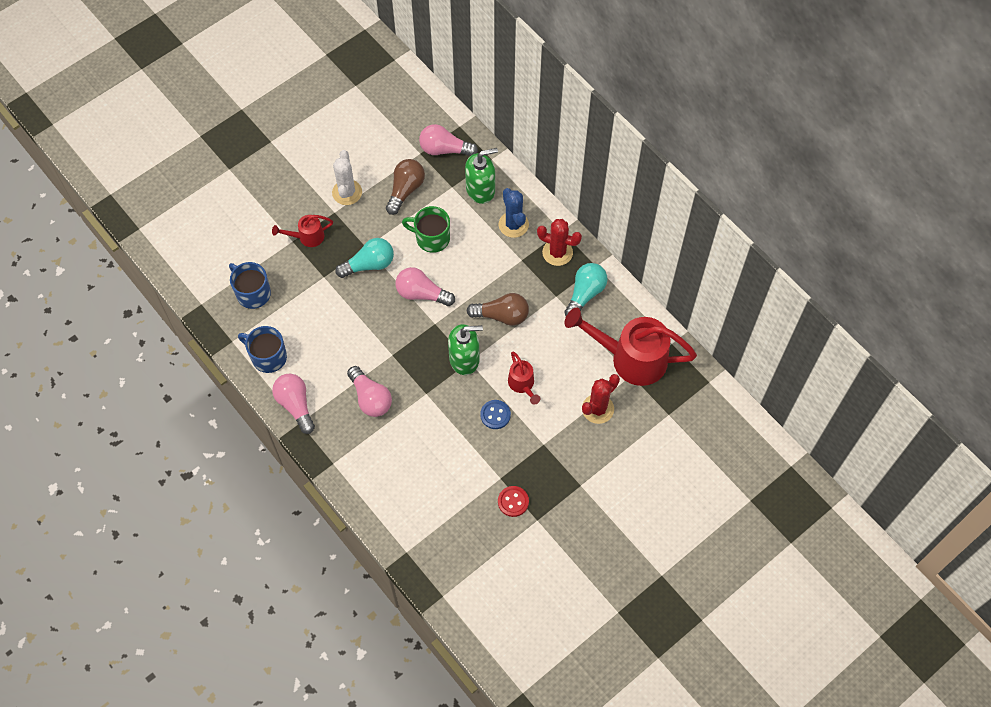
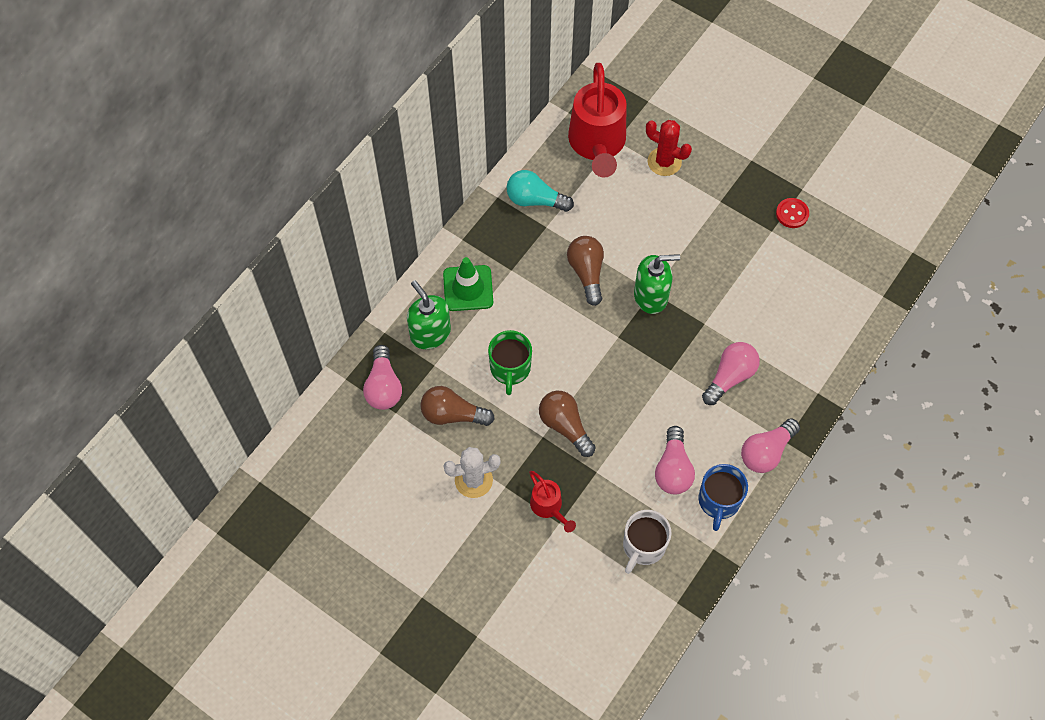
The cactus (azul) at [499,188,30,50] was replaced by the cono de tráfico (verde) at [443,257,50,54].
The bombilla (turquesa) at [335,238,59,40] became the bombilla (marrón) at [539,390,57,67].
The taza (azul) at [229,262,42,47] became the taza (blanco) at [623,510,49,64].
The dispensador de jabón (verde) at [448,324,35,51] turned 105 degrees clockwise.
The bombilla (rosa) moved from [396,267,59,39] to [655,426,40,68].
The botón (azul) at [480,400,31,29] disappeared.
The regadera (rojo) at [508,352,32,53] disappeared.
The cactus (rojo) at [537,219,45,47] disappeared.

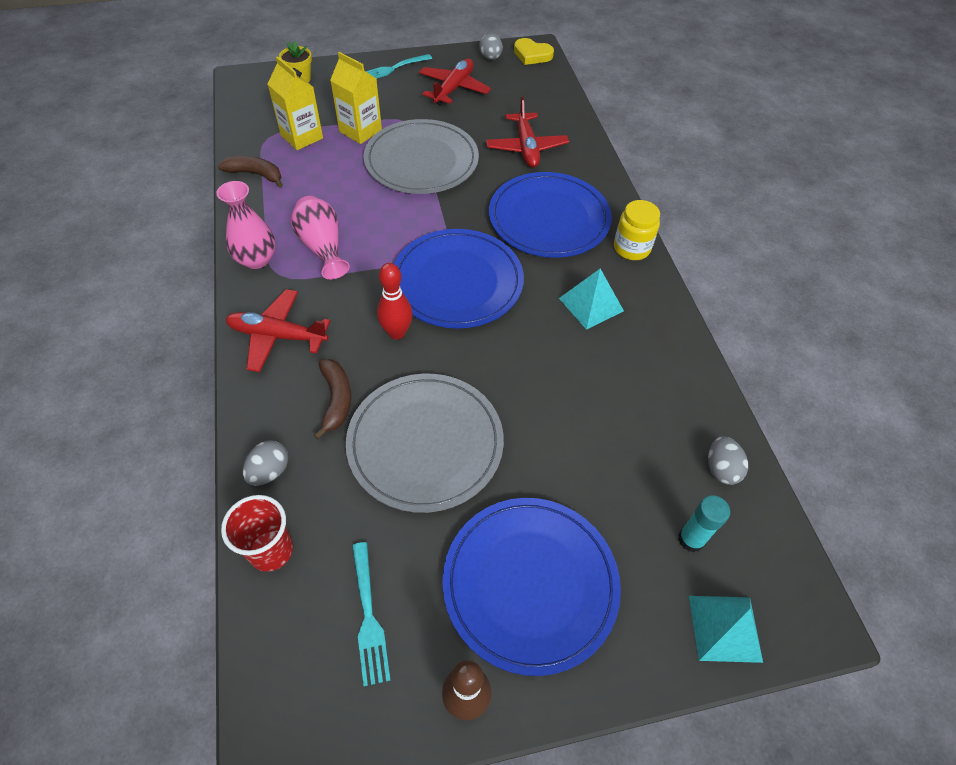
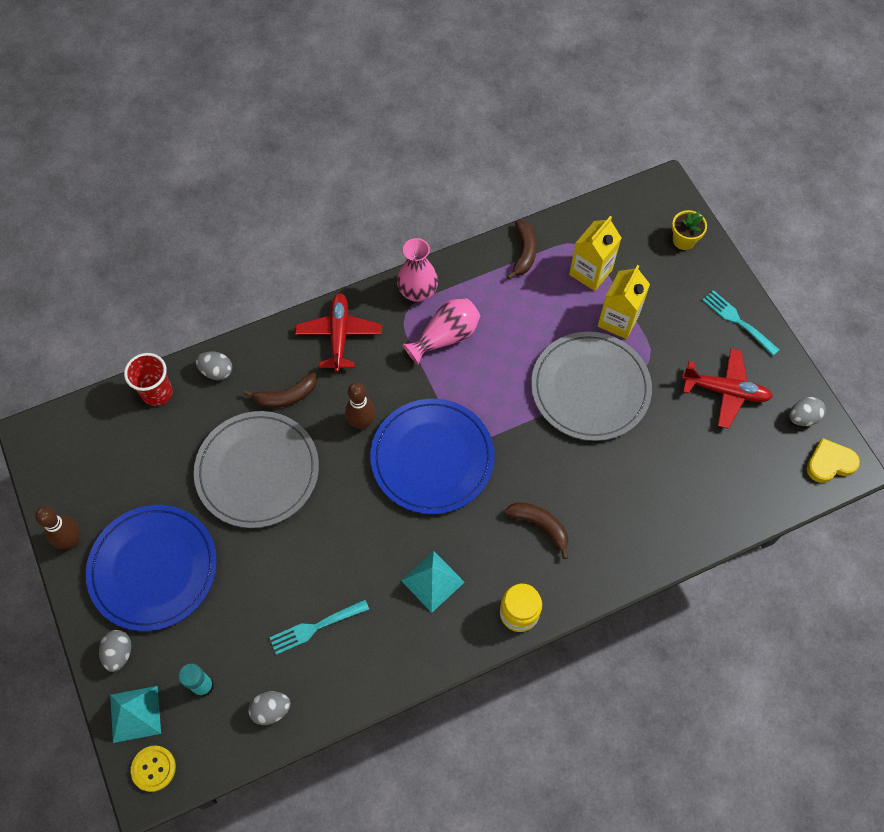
The huevo (gris) at [99,630,33,42] appeared.
The botón (amarillo) at [131,746,45,46] appeared.
The tenedor (turquesa) moved from [352,542,39,144] to [269,599,100,56].
The bolo (rojo) at [377,263,36,77] became the bolo (marrón) at [345,382,31,48].
The plato (azul) at [489,172,123,86] was replaced by the plátano (marrón) at [504,502,64,57].
The corazón (amarillo) at [514,38,40,27] turned 60 degrees clockwise.
The avión (rojo) at [486,97,83,71] disappeared.

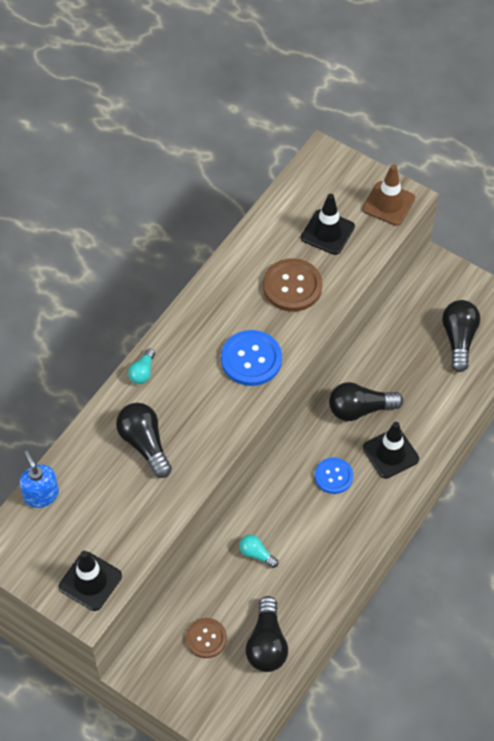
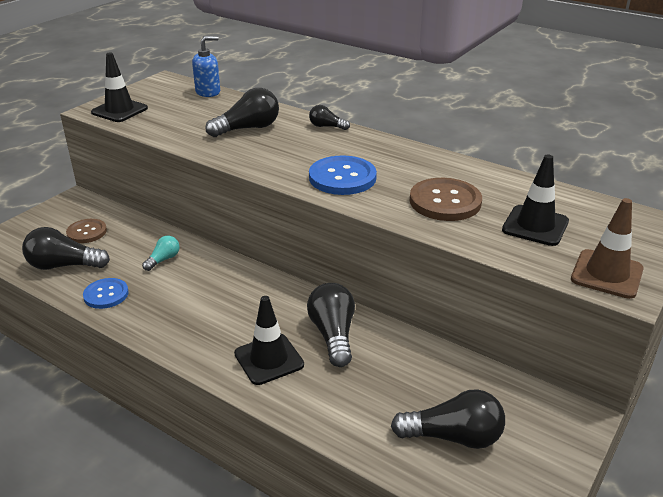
The botón (azul) moved from [315,457,38,37] to [83,278,46,31].
The bombilla (turquesa) at [128,349,27,35] became the bombilla (negro) at [309,105,41,25].

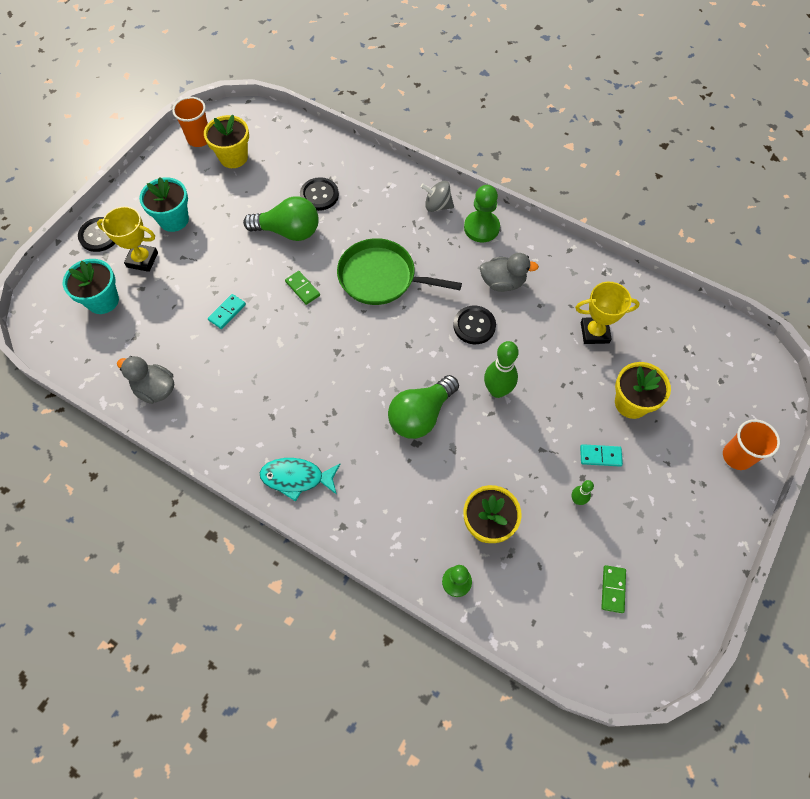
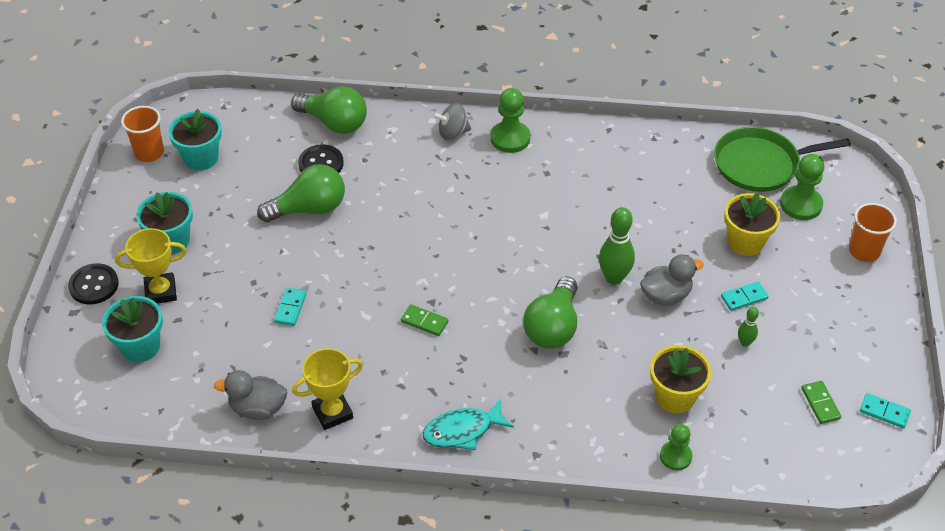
The maceta (amarillo) at [204,115,45,53] became the maceta (turquesa) at [168,109,54,62].
The bombilla (verde) at [291,86,76,48] appeared.
The trofeo (amarillo) moved from [575,282,65,62] to [292,348,71,82].
The ficha de dominó (verde) moved from [285,271,35,34] to [401,304,47,32].
The pato (gris) moved from [480,253,59,39] to [640,254,64,52].
The sartén (verde) moved from [337,238,125,67] to [714,127,137,65].
The peón (verde) at [780,154,45,66] appeared.
The ficha de dominó (turquesa) at [860,393,51,36] appeared.
The botón (negro) at [453,306,43,38] disappeared.

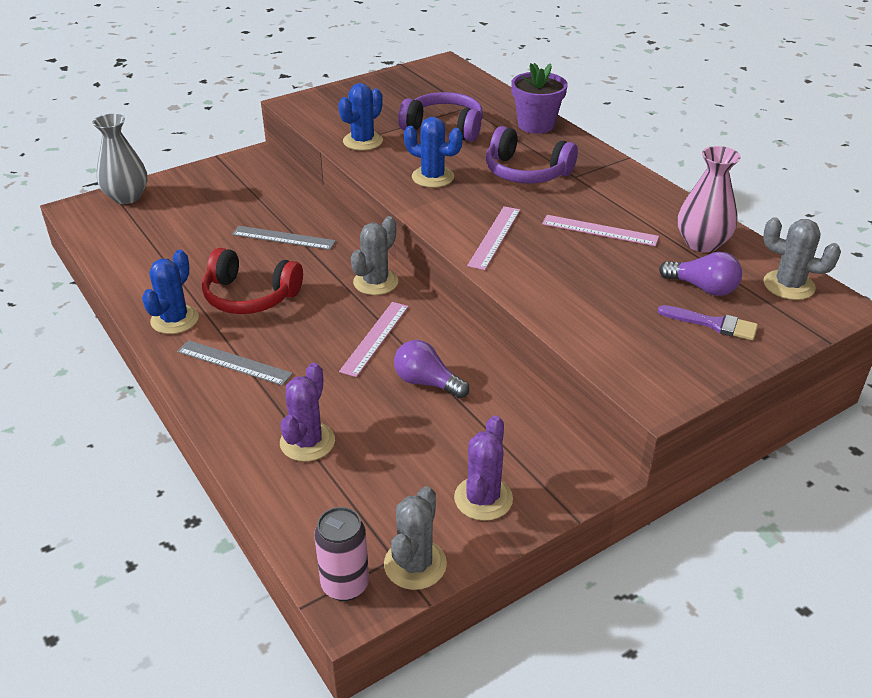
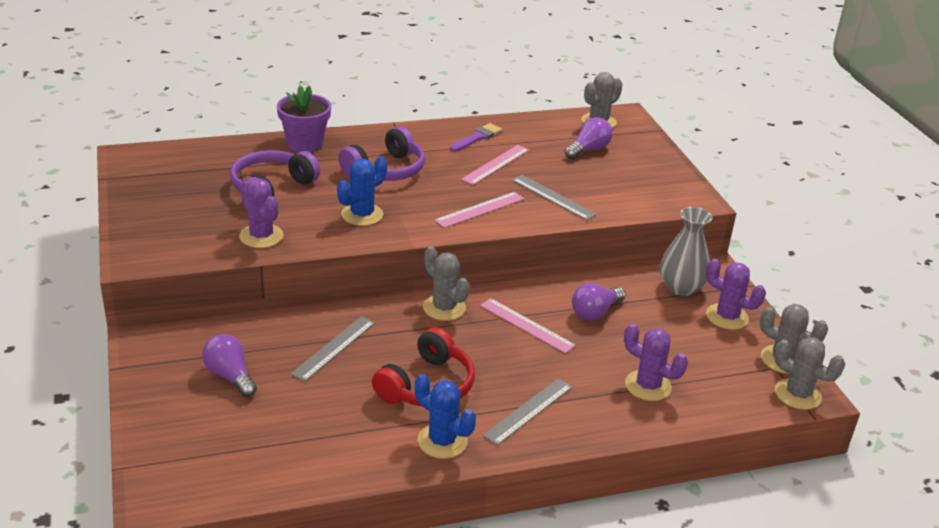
The bombilla (morado) at [202,334,55,63] appeared.
The cactus (azul) at [338,83,45,68] became the cactus (morado) at [239,179,45,69].
The regla (rosa) at [467,206,53,64] turned 75 degrees counterclockwise.
The pincel (morado) moved from [658,305,100,35] to [450,123,52,29].
The regla (gris) at [512,175,85,45] appeared.
The florero (gris) moved from [92,114,56,90] to [660,207,53,89].
The lata (rosa) at [314,507,55,94] was replaced by the cactus (gris) at [774,337,71,73].
The florero (rosa) at [678,146,63,107] disappeared.

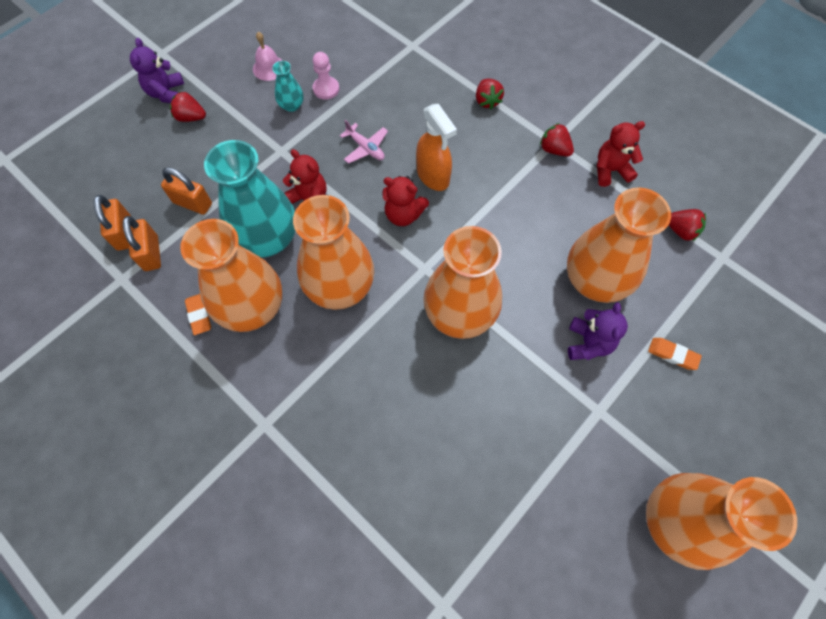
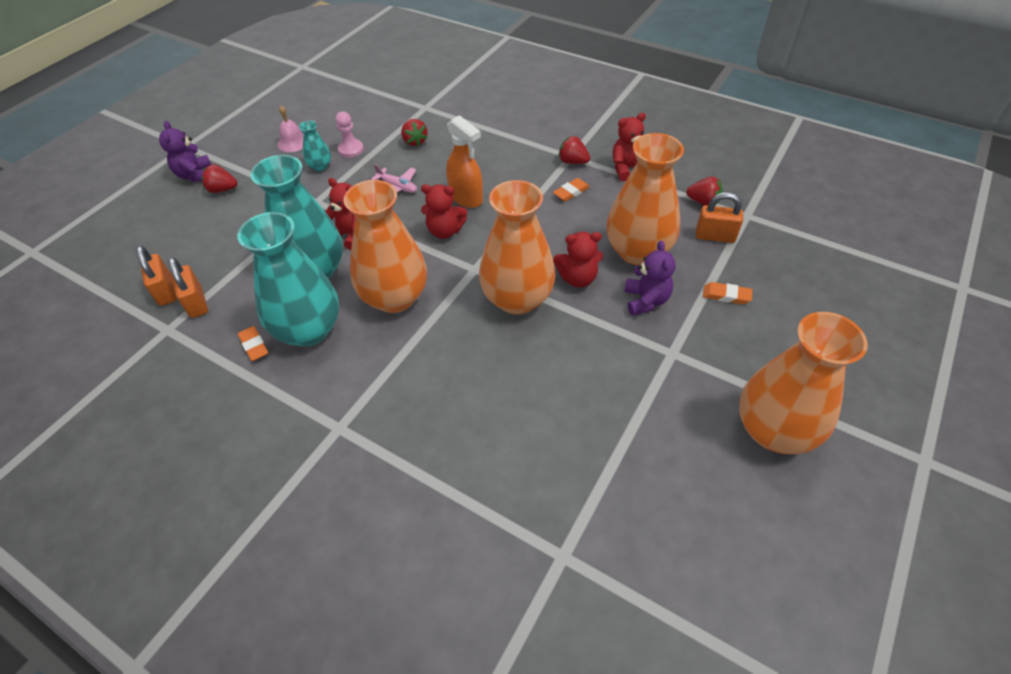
The florero (naranja) at [180,219,102,113] became the florero (turquesa) at [237,212,102,135].
The fresa (rojo) moved from [476,79,28,30] to [401,119,27,27].
The goma de borrar (naranja) at [553,178,37,24] appeared.
The osito (rojo) at [553,232,50,56] appeared.
The candado (naranja) moved from [161,167,51,48] to [696,192,47,51].

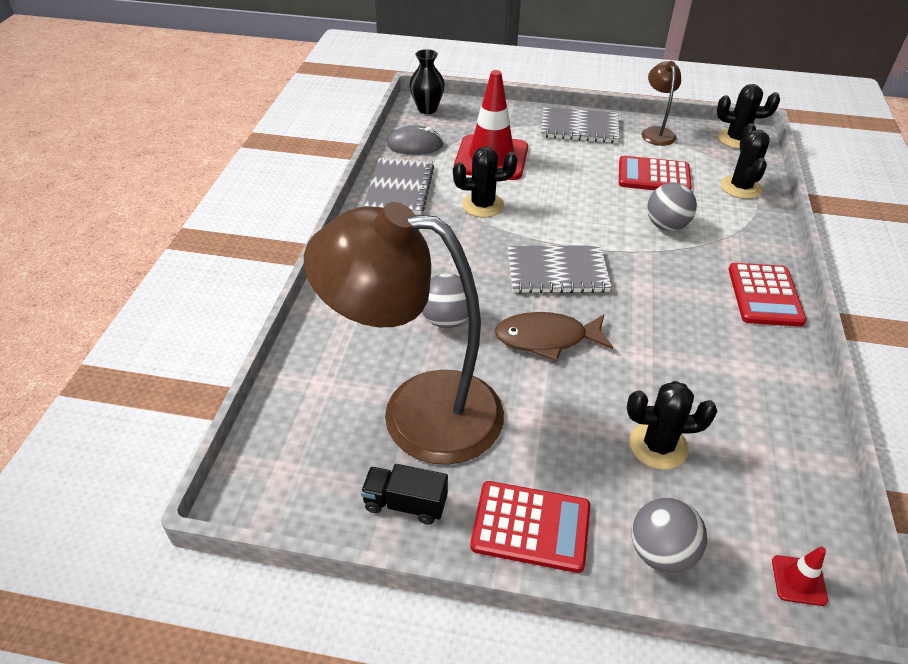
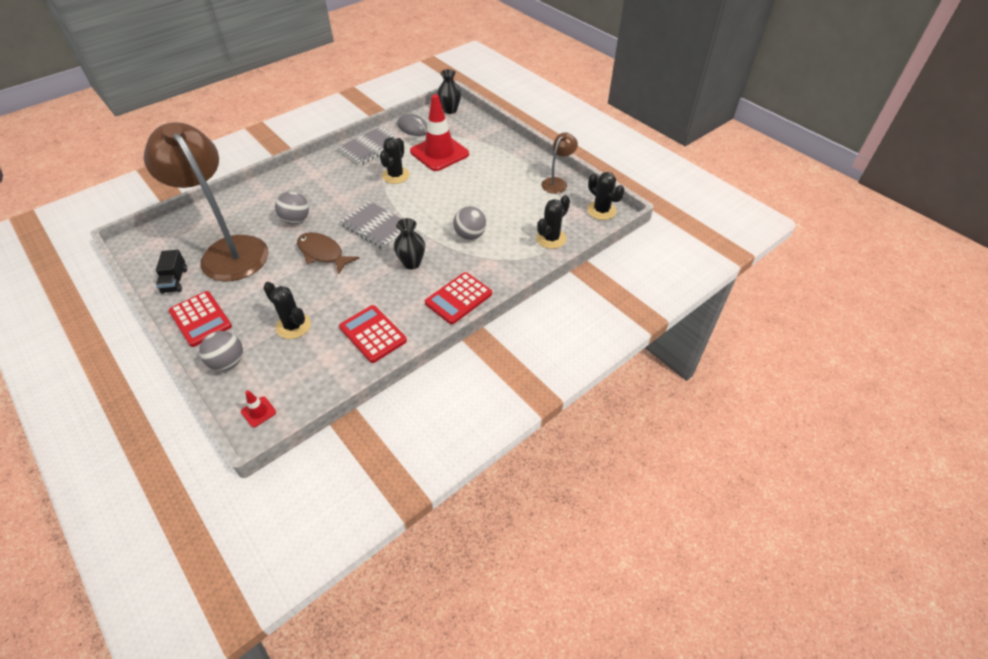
The camión (negro) at [361,464,87,61] turned 150 degrees counterclockwise.
The calculadora (rojo) moved from [619,156,73,34] to [339,305,68,58].
The cactus (negro) at [453,146,64,72] turned 75 degrees clockwise.
The florero (negro) at [394,218,31,52] appeared.
The cuaderno (gris) at [541,107,78,36] disappeared.

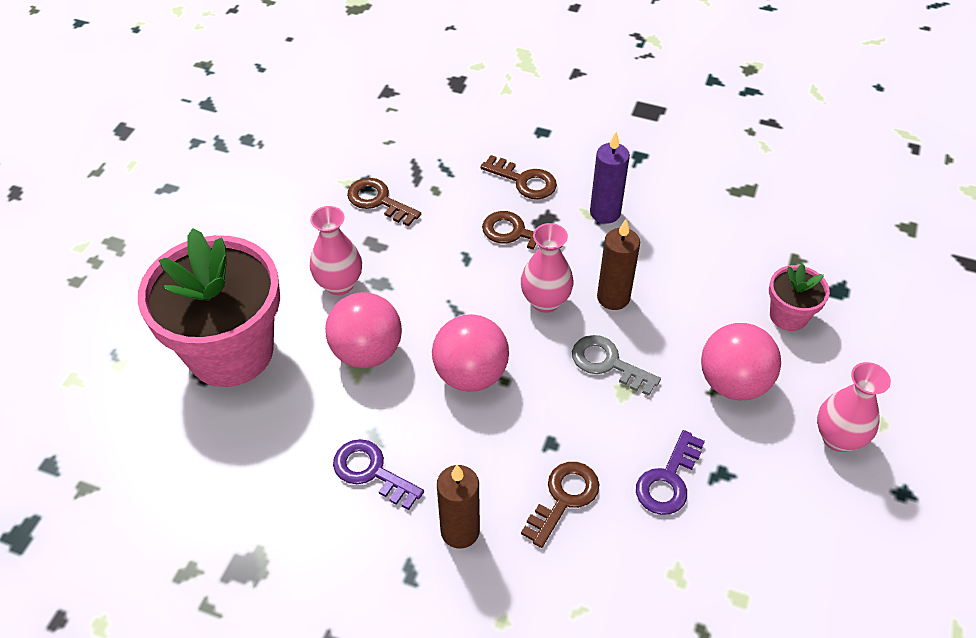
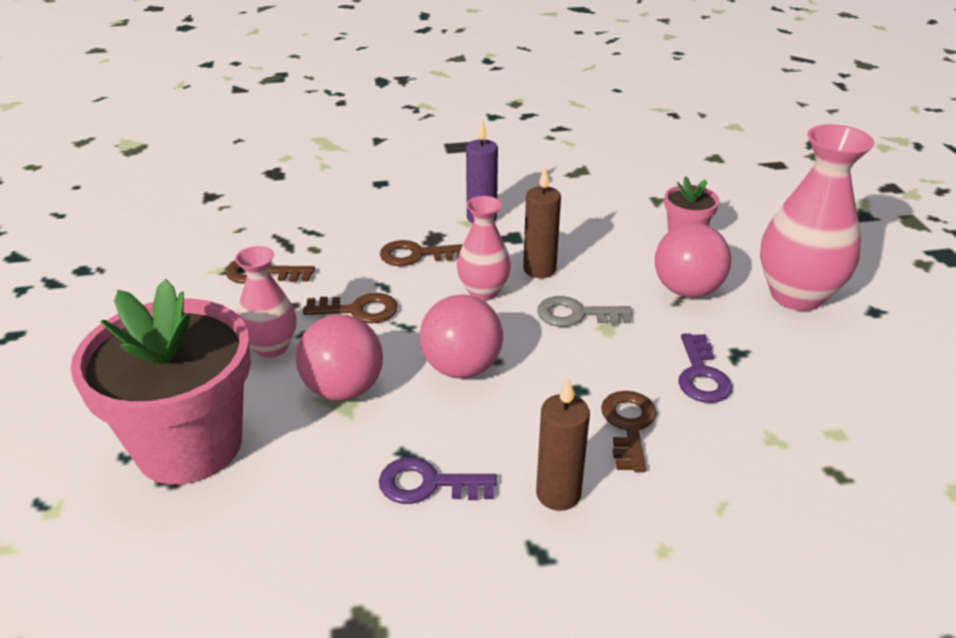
The llave (marrón) moved from [480,155,77,44] to [303,293,95,30].
The florero (rosa) at [817,362,74,90] changed to 1.70 times the size.

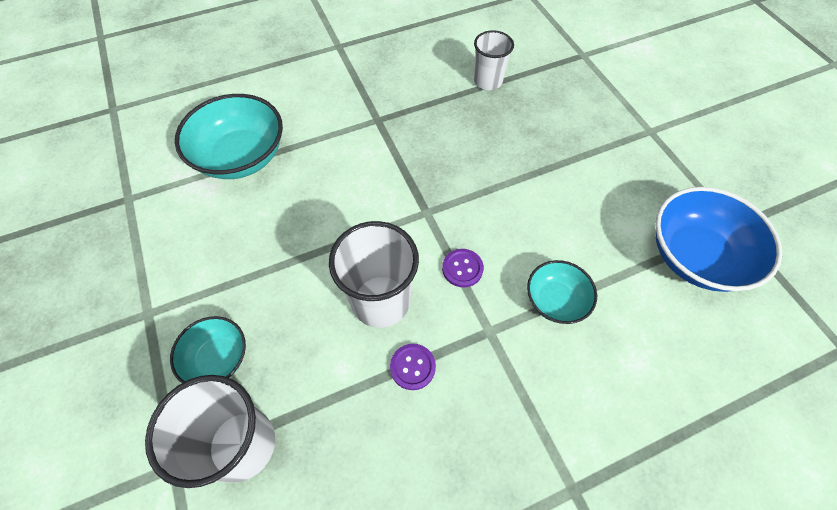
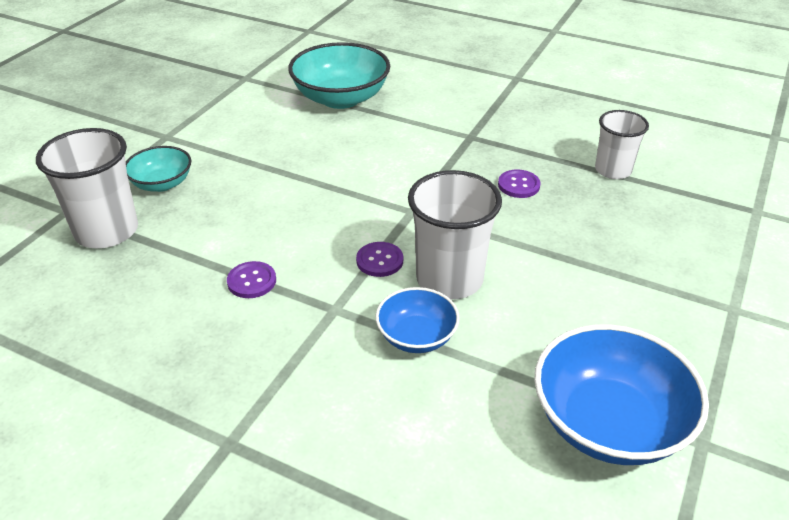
The cuenco (turquesa) at [527,260,70,64] became the cuenco (azul) at [375,287,85,66].
The vaso (blanco) moved from [329,221,90,107] to [408,170,94,129].
The botón (morado) at [498,170,43,28] appeared.

